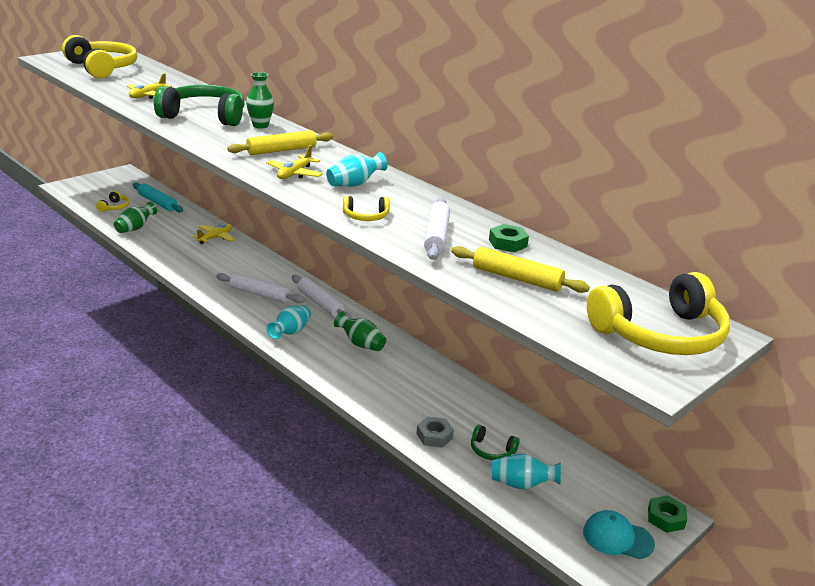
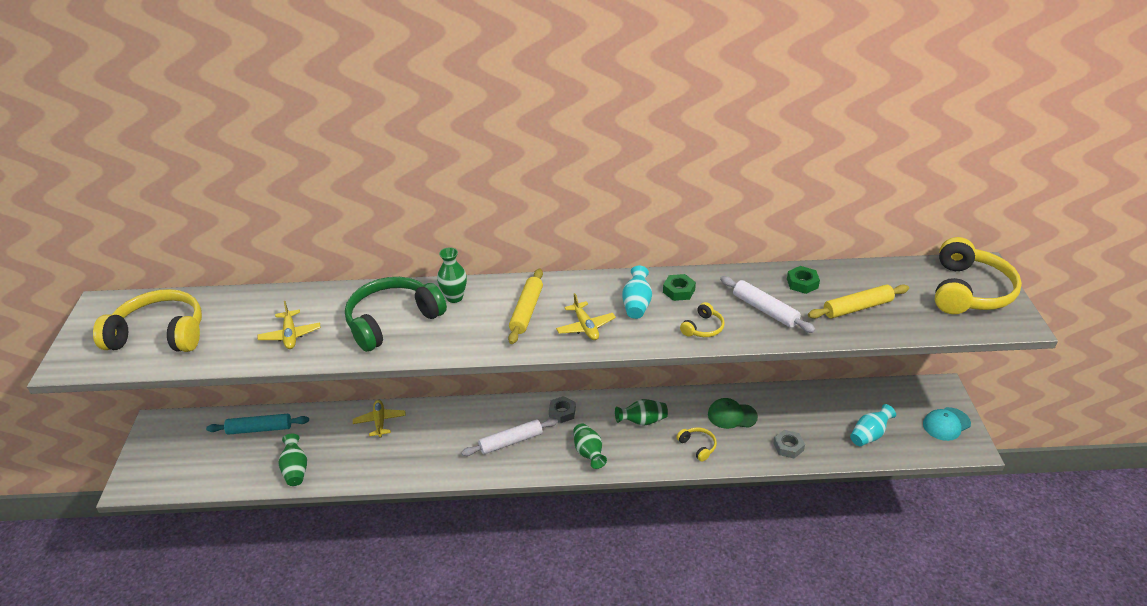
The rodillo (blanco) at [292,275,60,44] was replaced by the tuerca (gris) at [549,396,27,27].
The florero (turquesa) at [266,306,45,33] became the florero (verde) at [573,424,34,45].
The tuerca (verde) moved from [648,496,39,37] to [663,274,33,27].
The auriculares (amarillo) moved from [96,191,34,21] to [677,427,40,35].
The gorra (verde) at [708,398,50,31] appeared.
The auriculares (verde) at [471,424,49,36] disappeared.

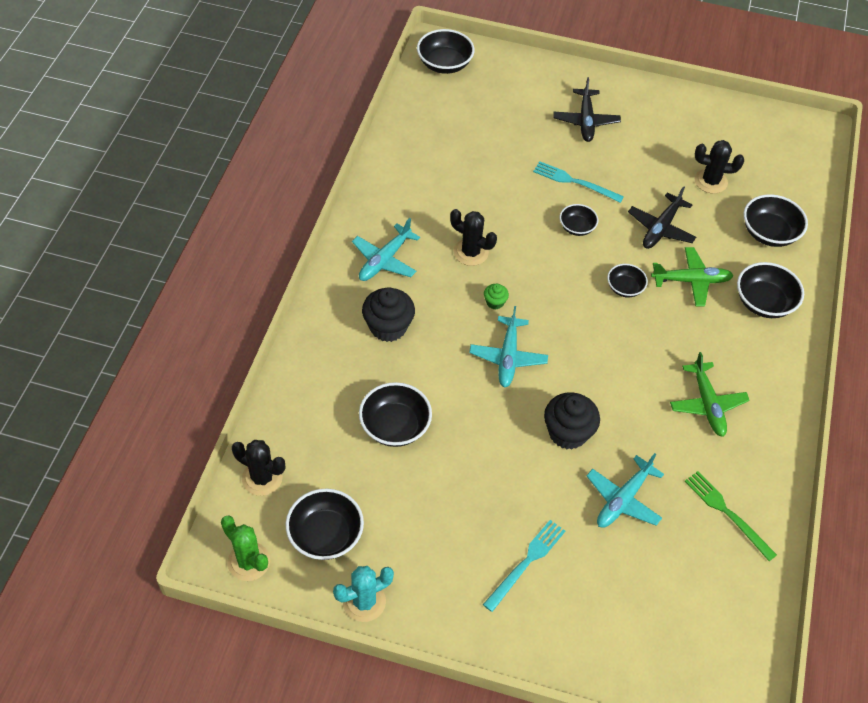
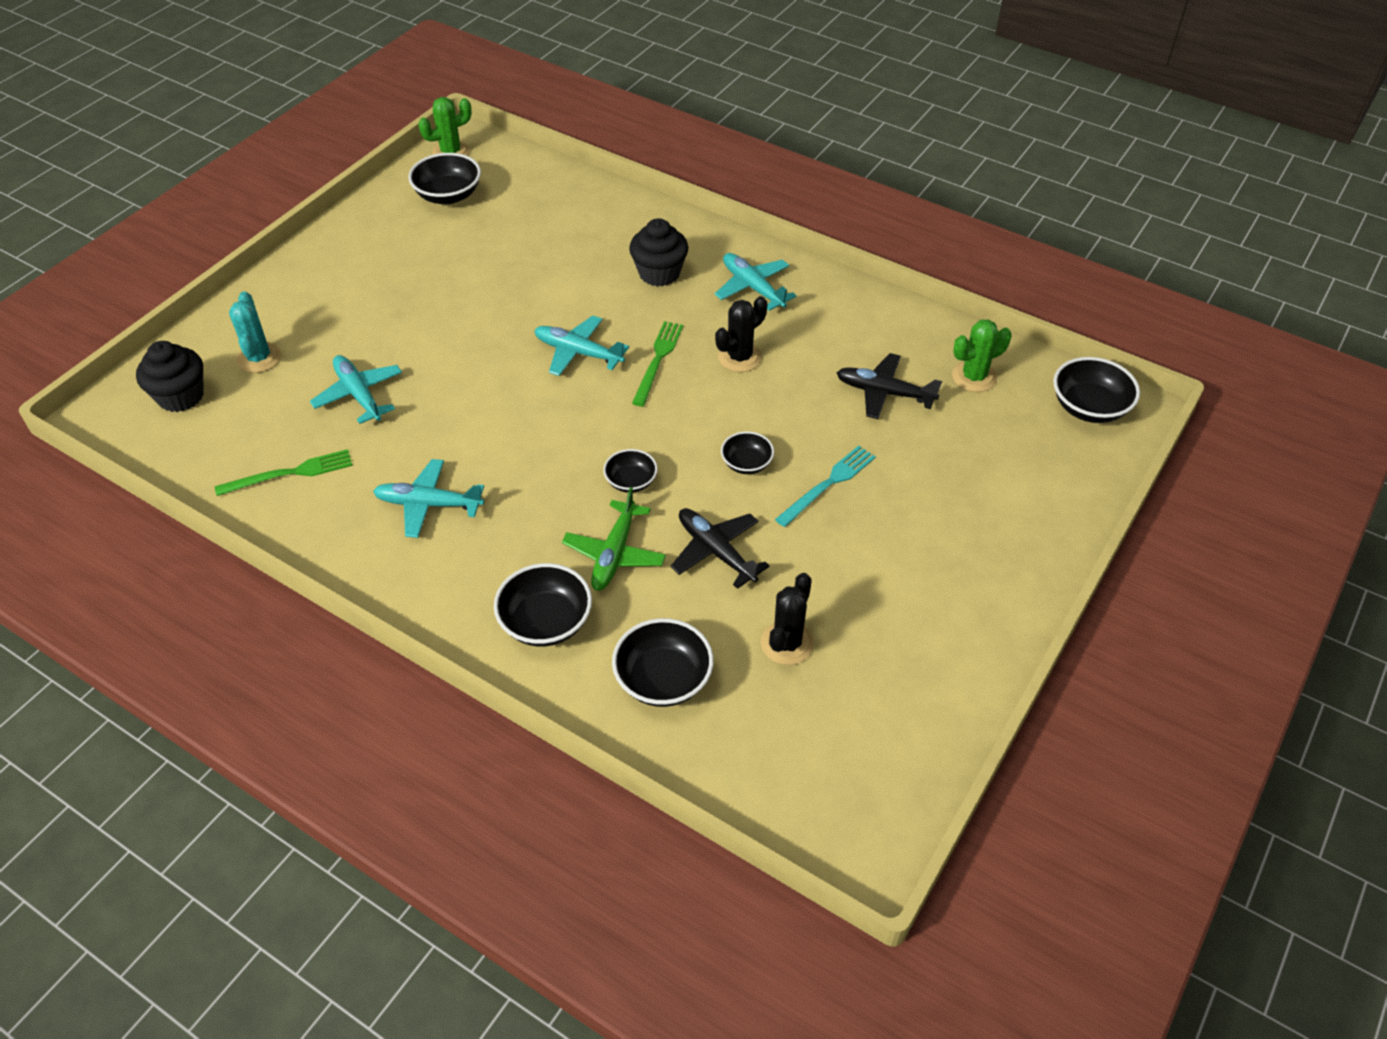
The magdalena (negro) moved from [544,392,56,58] to [136,341,68,71].
The cactus (turquesa) moved from [333,566,61,56] to [229,291,52,82].
The avión (verde) at [670,352,80,85] became the avión (turquesa) at [373,459,111,79].
The magdalena (verde) at [484,284,25,25] was replaced by the tenedor (verde) at [632,321,51,85].
The avión (negro) moved from [553,77,68,65] to [837,353,105,66].
The cactus (verde) at [952,319,60,73] appeared.
The cactus (negro) at [232,440,53,56] disappeared.
The cuenco (negro) at [359,382,73,65] disappeared.
The tenedor (turquesa) at [483,520,82,92] disappeared.

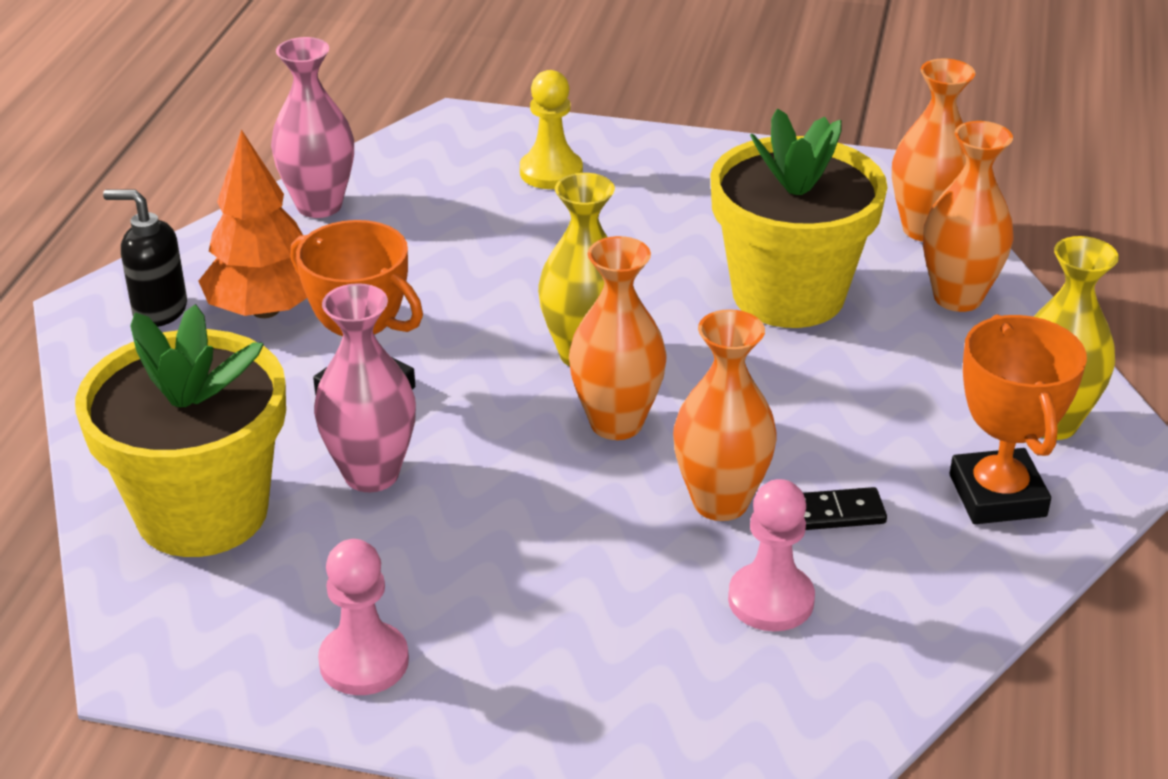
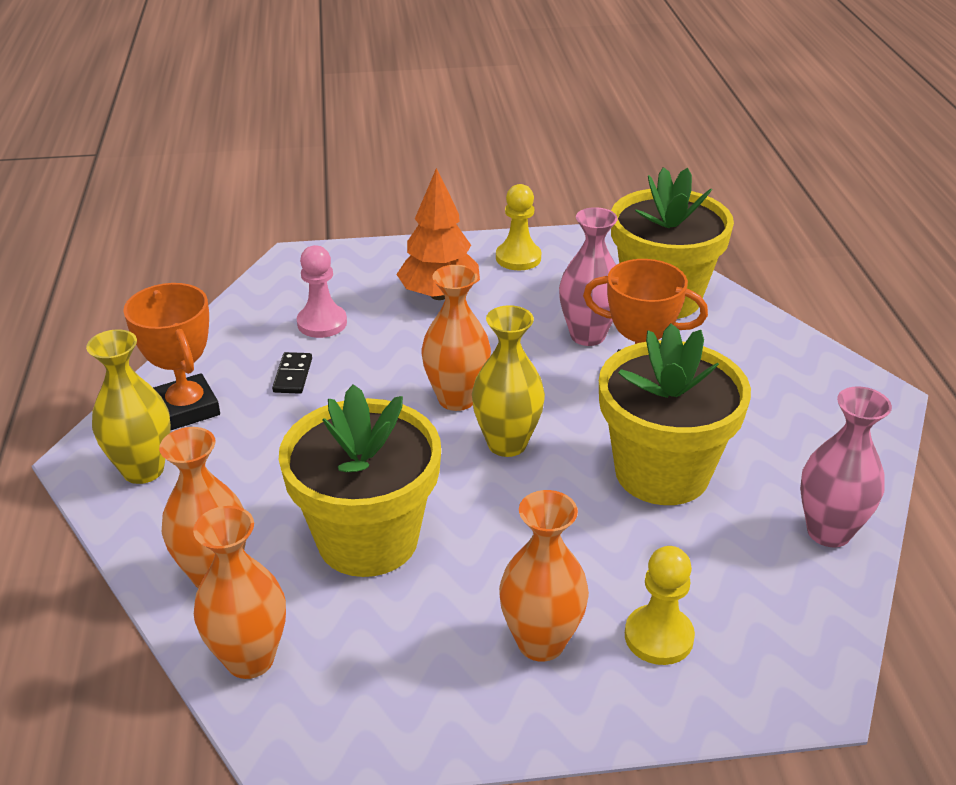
The ficha de dominó (negro) at [803,487,84,43] turned 60 degrees counterclockwise.
The árbol (naranja) moved from [198,130,109,188] to [396,168,84,132].
The peón (rosa) at [318,539,91,156] became the peón (amarillo) at [496,184,45,86].
The florero (naranja) moved from [673,309,104,212] to [499,490,90,172].
The maceta (amarillo) at [599,324,152,181] appeared.
The dispensador de jabón (negro) at [103,189,84,138] disappeared.

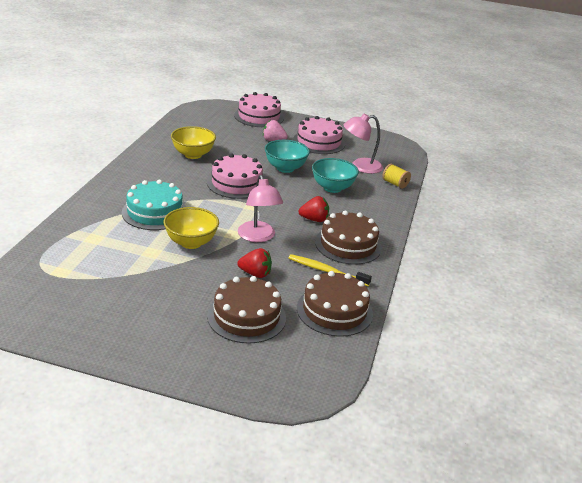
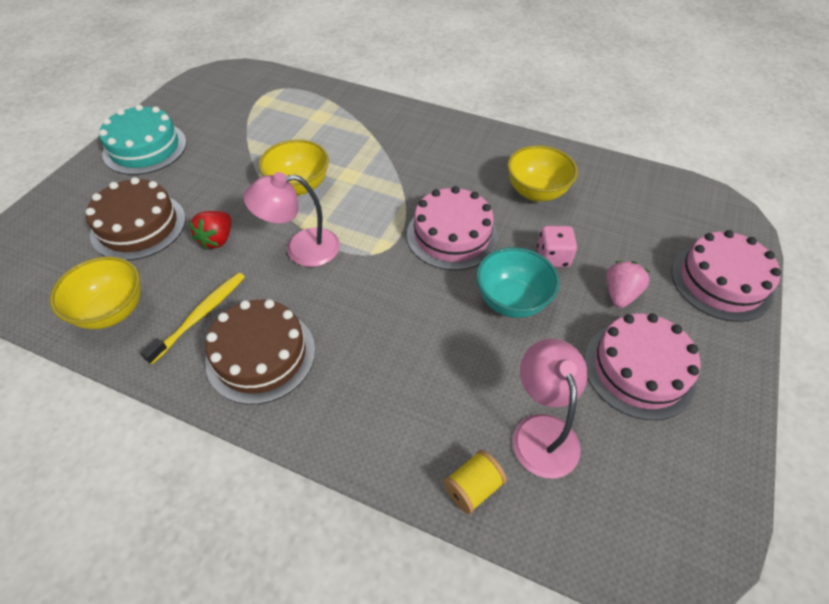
The tarta (marrón) at [297,271,76,66] was replaced by the cuenco (amarillo) at [50,257,91,72].
The tarta (turquesa) moved from [122,180,64,50] to [99,104,88,71].
The dado (rosa) at [537,226,40,41] appeared.
The fresa (rojo) at [298,196,31,26] disappeared.
The cuenco (turquesa) at [312,158,47,35] disappeared.

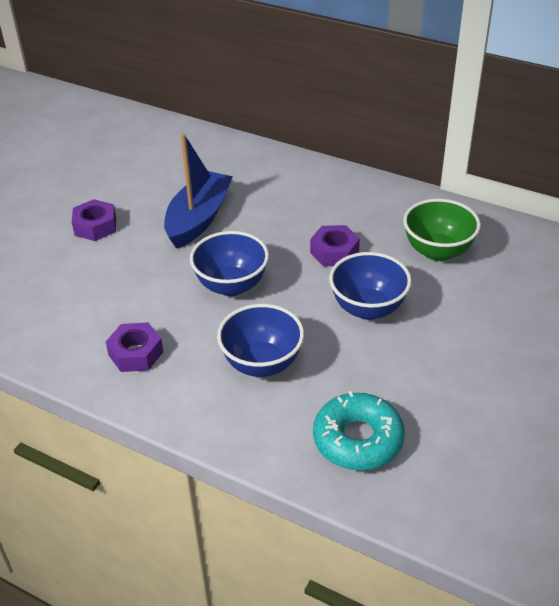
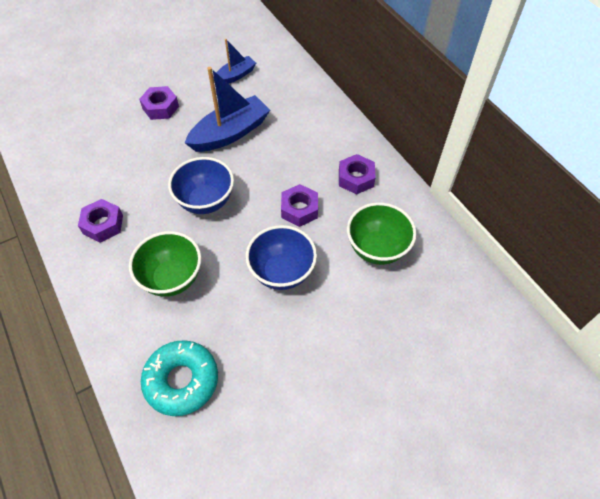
The cuenco (azul) at [217,304,87,73] became the cuenco (verde) at [129,231,72,66].
The barco (azul) at [213,39,43,45] appeared.
The tuerca (morado) at [339,154,37,41] appeared.

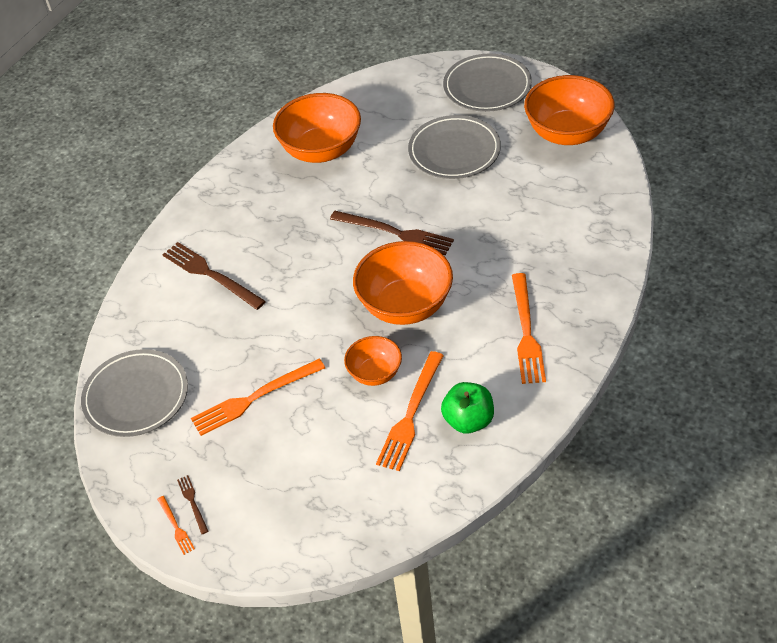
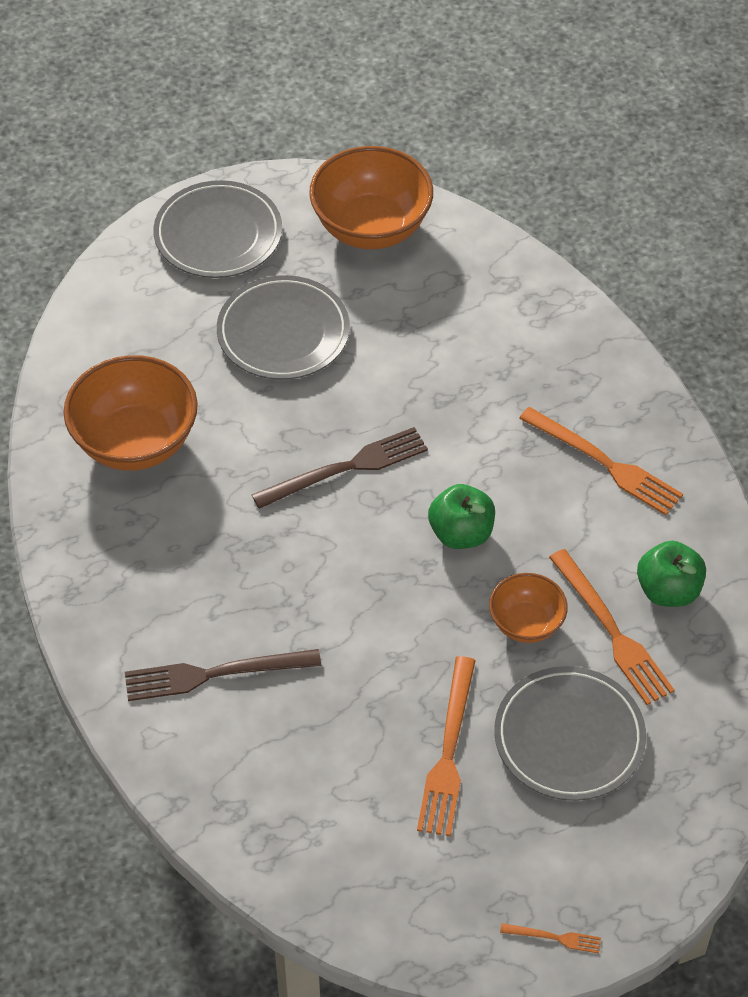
The cuenco (naranja) at [353,241,100,84] was replaced by the manzana (verde) at [428,484,67,65].
The plato (gris) moved from [81,349,107,88] to [494,666,152,135].
The tenedor (marrón) at [177,475,32,59] disappeared.

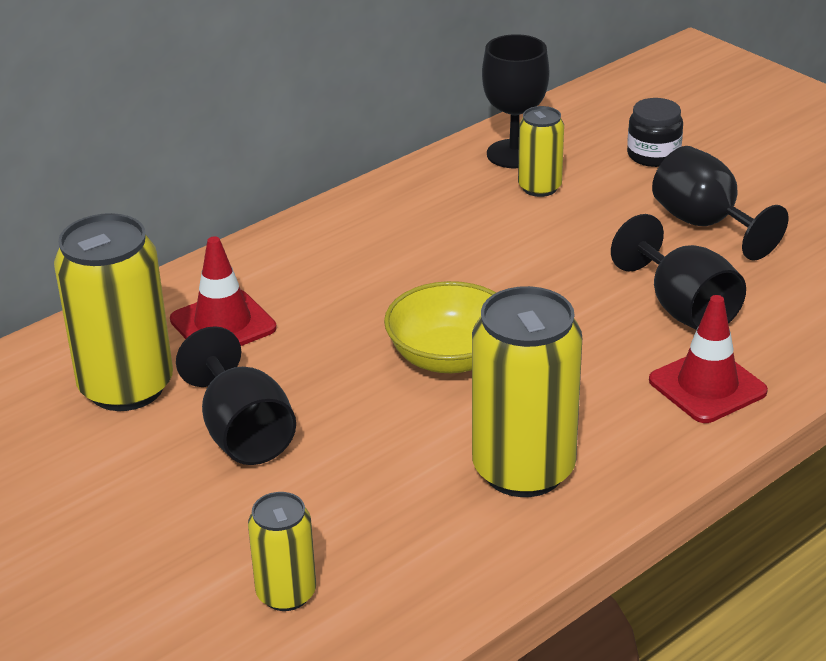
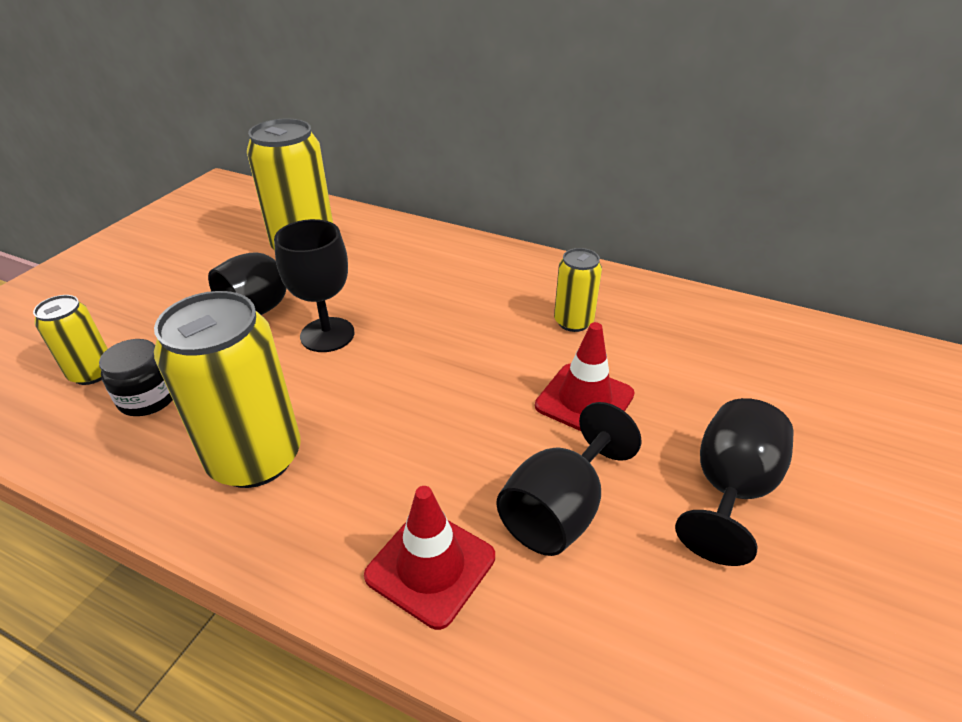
The tarro (negro) moved from [627,98,56,69] to [99,339,74,77].
The copa (negro) moved from [482,34,67,134] to [274,219,80,133].
The cono de tráfico (rojo) moved from [170,236,107,110] to [535,322,100,109].
The lata (amarillo) moved from [518,106,46,91] to [554,248,48,84].
The cuenco (amarillo) at [384,281,112,92] disappeared.

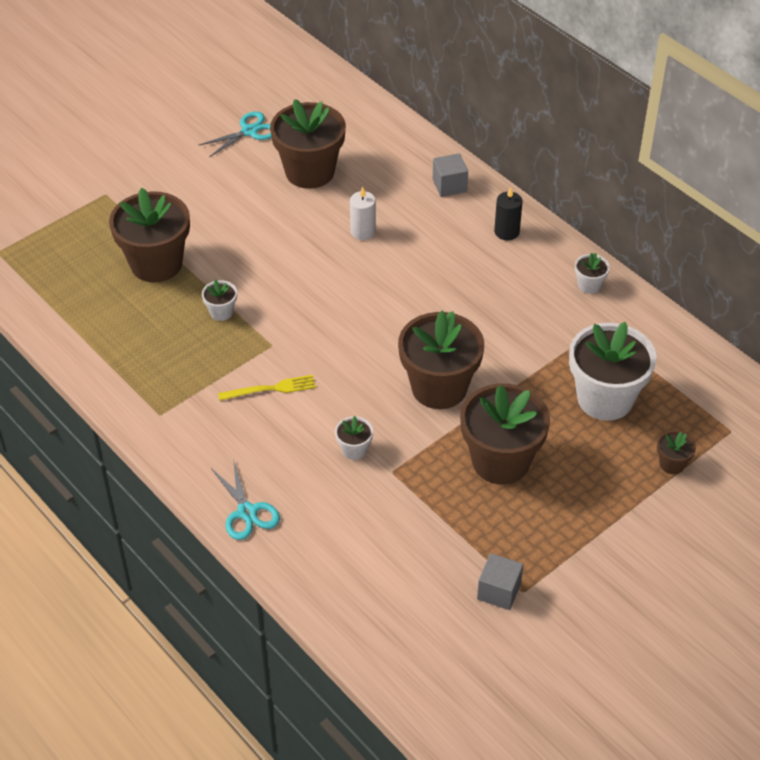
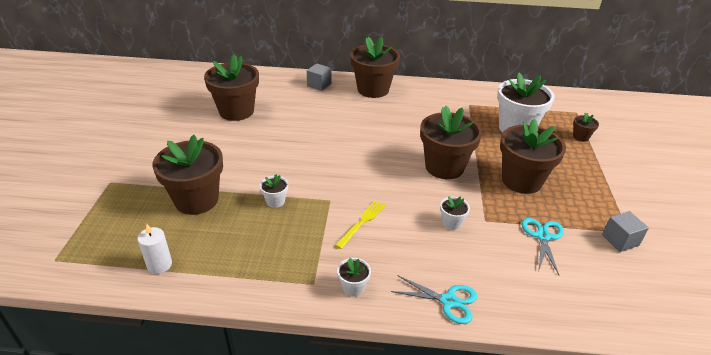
The vela (blanco) moved from [350,187,26,53] to [137,224,35,50].
The maceta (blanco) moved from [575,253,35,41] to [337,258,34,38].
The vela (negro) at [494,187,29,53] was replaced by the maceta (marrón) at [350,36,50,62].
The tijeras (turquesa) moved from [198,111,74,46] to [522,218,42,57].

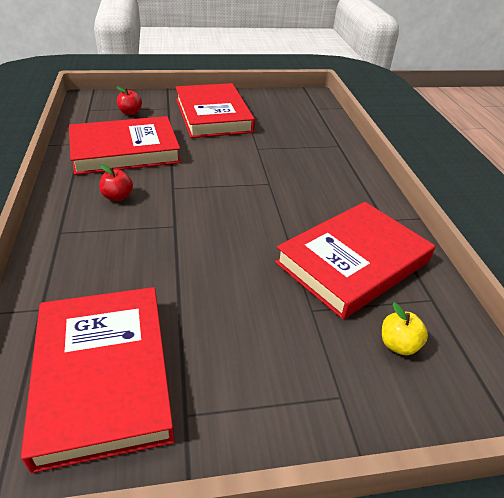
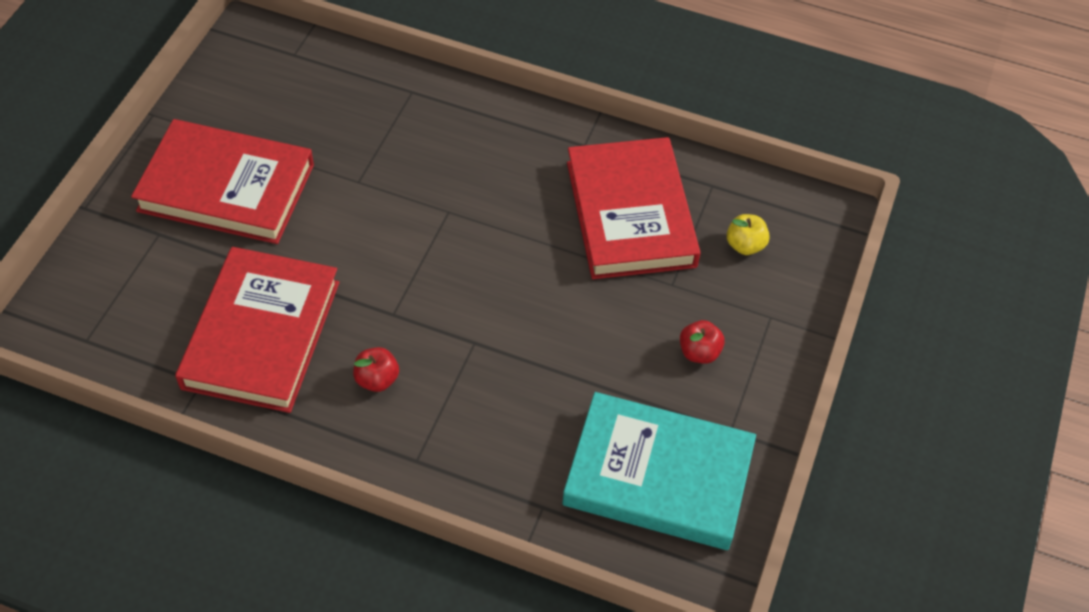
The libro (rojo) at [21,287,154,186] became the libro (turquesa) at [562,392,194,158].
The manzana (rojo) moved from [116,86,26,29] to [680,320,45,44].

